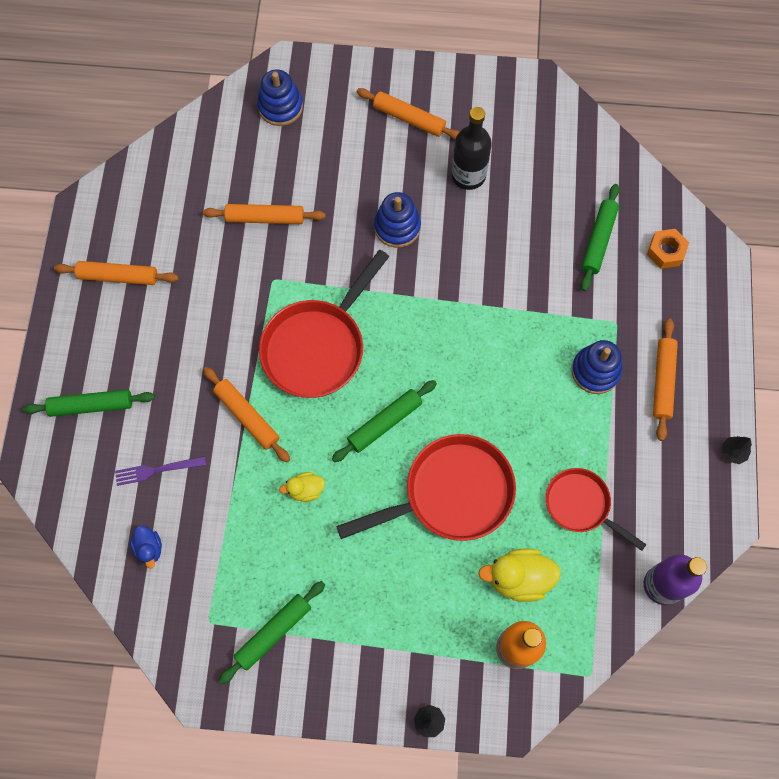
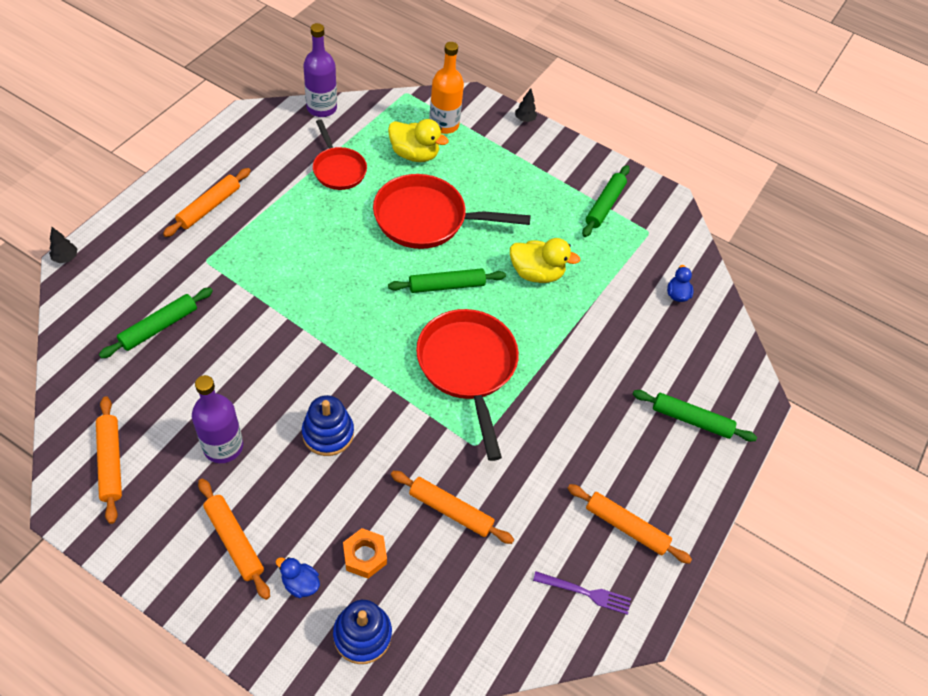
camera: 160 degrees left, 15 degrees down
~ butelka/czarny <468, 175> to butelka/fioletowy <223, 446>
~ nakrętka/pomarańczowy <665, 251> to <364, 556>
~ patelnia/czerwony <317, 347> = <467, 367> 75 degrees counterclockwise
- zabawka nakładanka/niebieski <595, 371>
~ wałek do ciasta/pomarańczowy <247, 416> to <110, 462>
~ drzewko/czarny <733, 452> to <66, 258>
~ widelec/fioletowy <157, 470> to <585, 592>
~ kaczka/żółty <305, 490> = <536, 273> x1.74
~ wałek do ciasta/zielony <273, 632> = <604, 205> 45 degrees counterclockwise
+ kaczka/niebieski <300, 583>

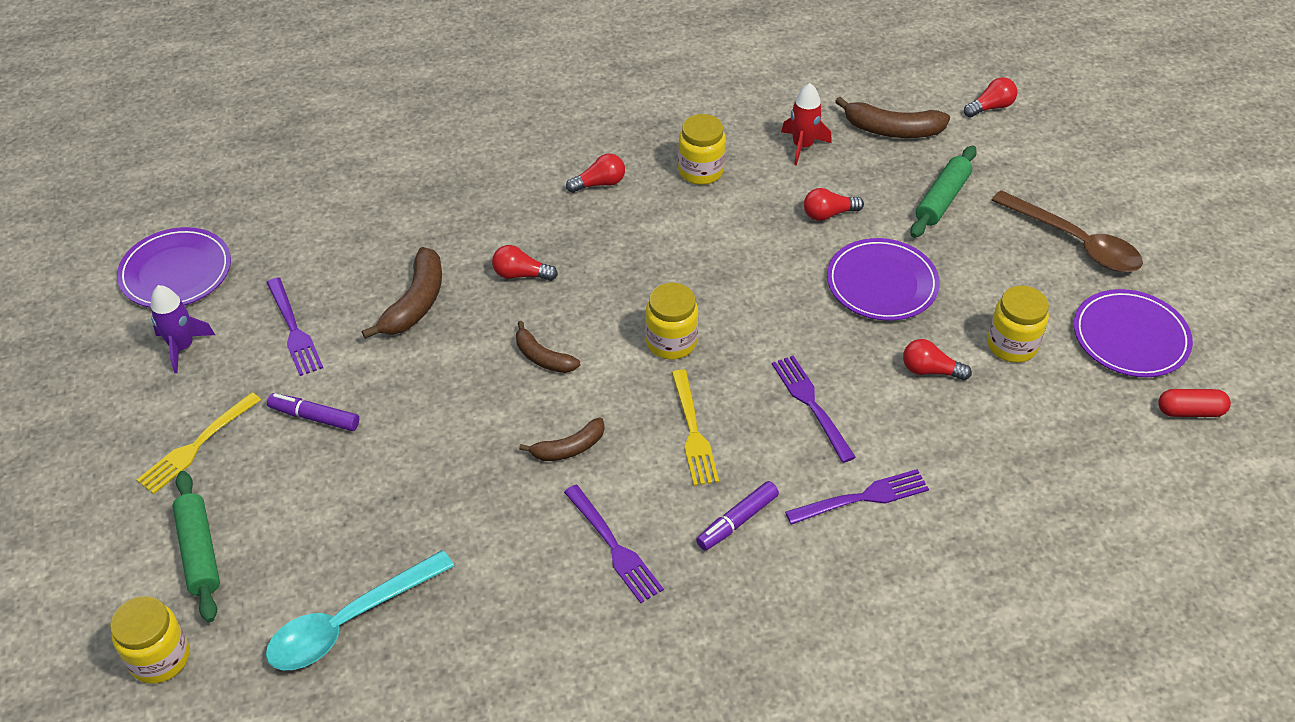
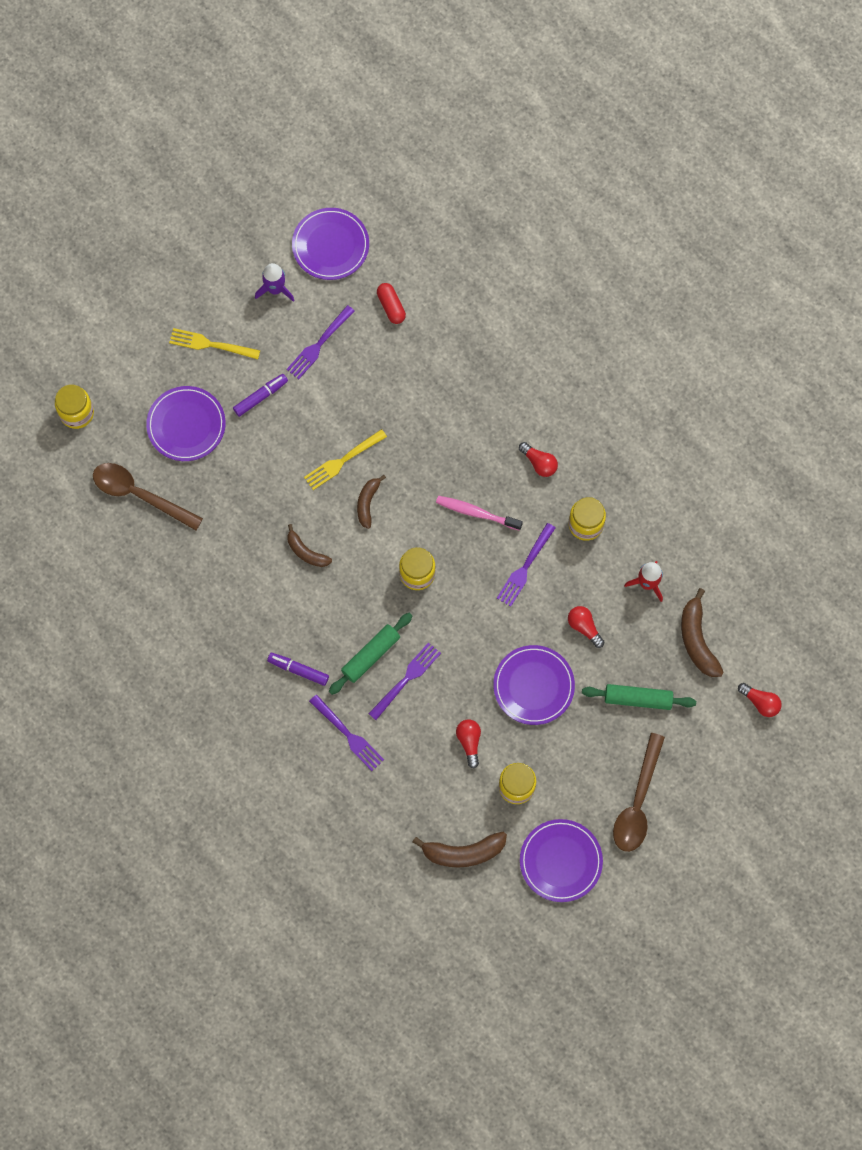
camera: 65 degrees right, 25 degrees up
- żarówka/czerwony <521, 274>
~ banan/brązowy <415, 303> to <463, 852>
~ widelec/żółty <693, 432> to <343, 460>
~ kapsułka/czerwony <1190, 411> to <391, 306>
~ flamaster/fioletowy <315, 417> = <260, 397> 60 degrees clockwise
~ wałek do ciasta/zielony <199, 552> to <370, 655>
~ widelec/fioletowy <614, 546> to <525, 567>
~ łyżka/turkusowy <349, 622> to łyżka/brązowy <139, 495>
+ talerz/fioletowy <186, 425>
+ szczoteczka do zębów/różowy <476, 513>

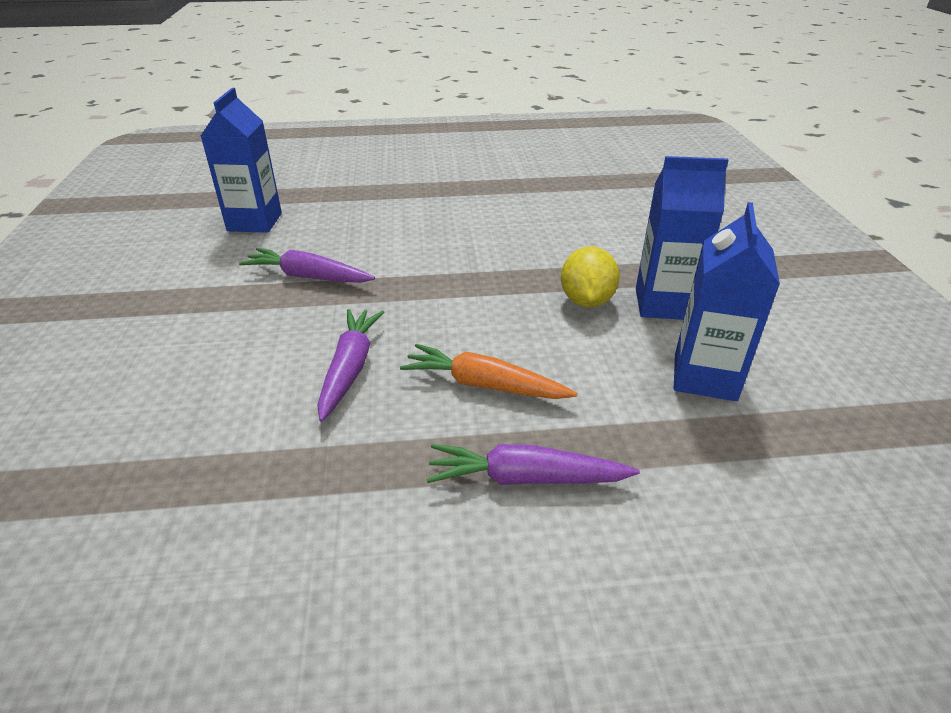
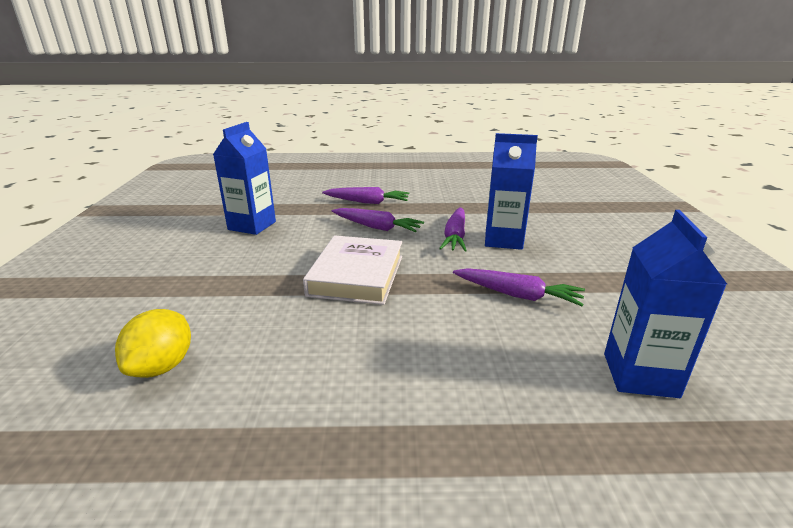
camera: 175 degrees left, 10 degrees down
~ karton mleka/niebieski <663, 304> to <503, 240>
~ cytryna/żółty <586, 301> to <162, 366>
~ marchewka/pomarańczowy <484, 385> to marchewka/fioletowy <376, 227>
+ książka/biały <356, 275>

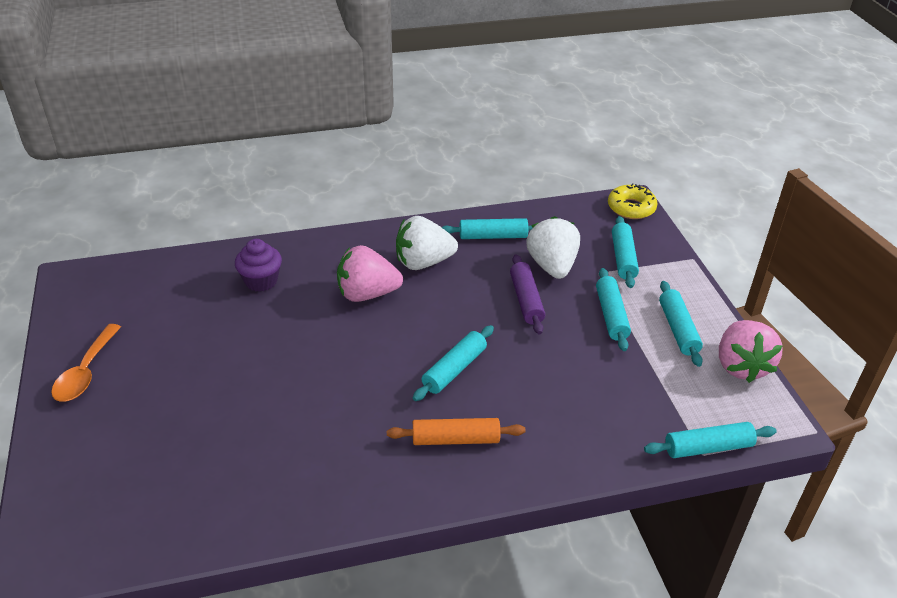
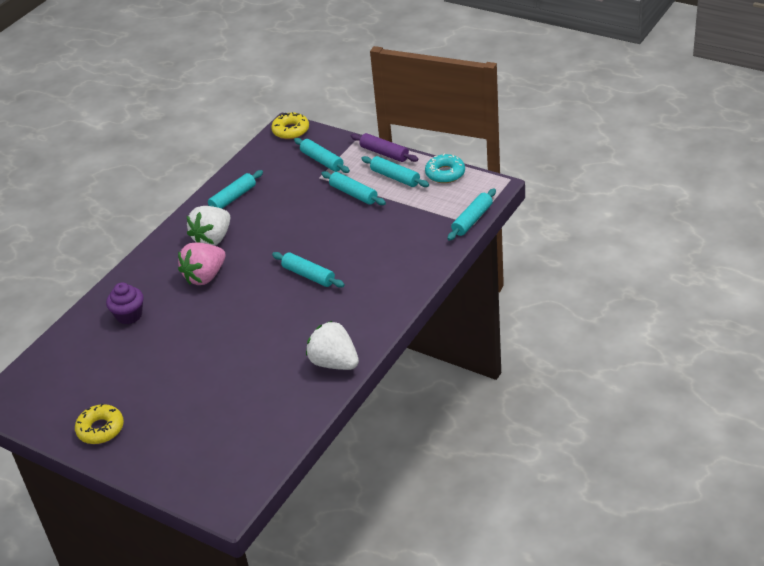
camera: 40 degrees left, 0 degrees up
~ truskawka/biały <552, 266> to <334, 363>
~ wałek do ciasta/fioletowy <526, 300> to <384, 153>
~ truskawka/różowy <741, 366> to donut/turkusowy <445, 173>
~ łyżka/pomarańczowy <86, 372> to donut/żółty <100, 429>
~ wałek do ciasta/turkusowy <454, 369> = <308, 275> 45 degrees counterclockwise
- wałek do ciasta/pomarańczowy <455, 439>

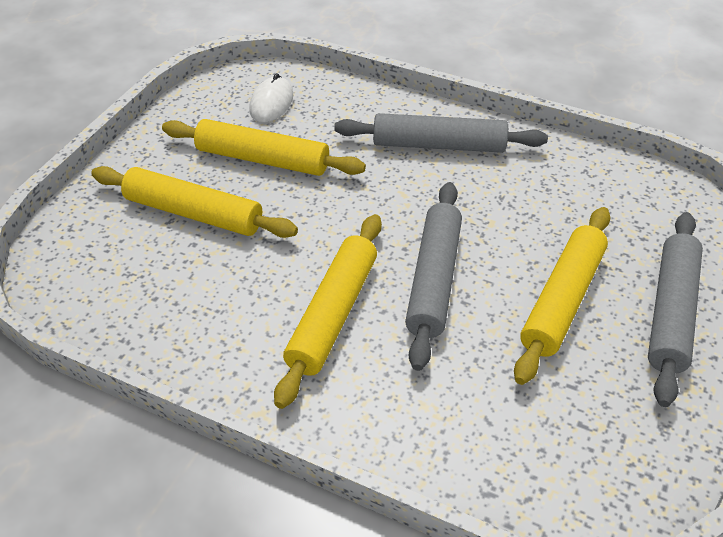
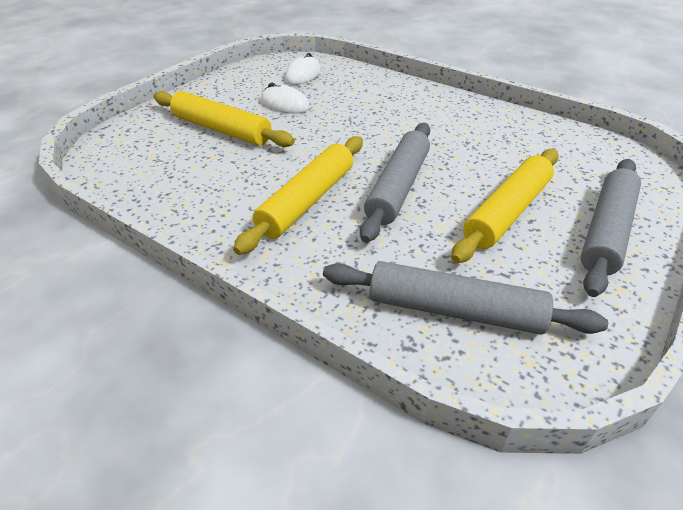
camera: 10 degrees right, 5 degrees down
~ wałek do ciasta/szary <439, 145> to <454, 310>
~ wałek do ciasta/żółty <262, 159> to myszka/biały <285, 104>

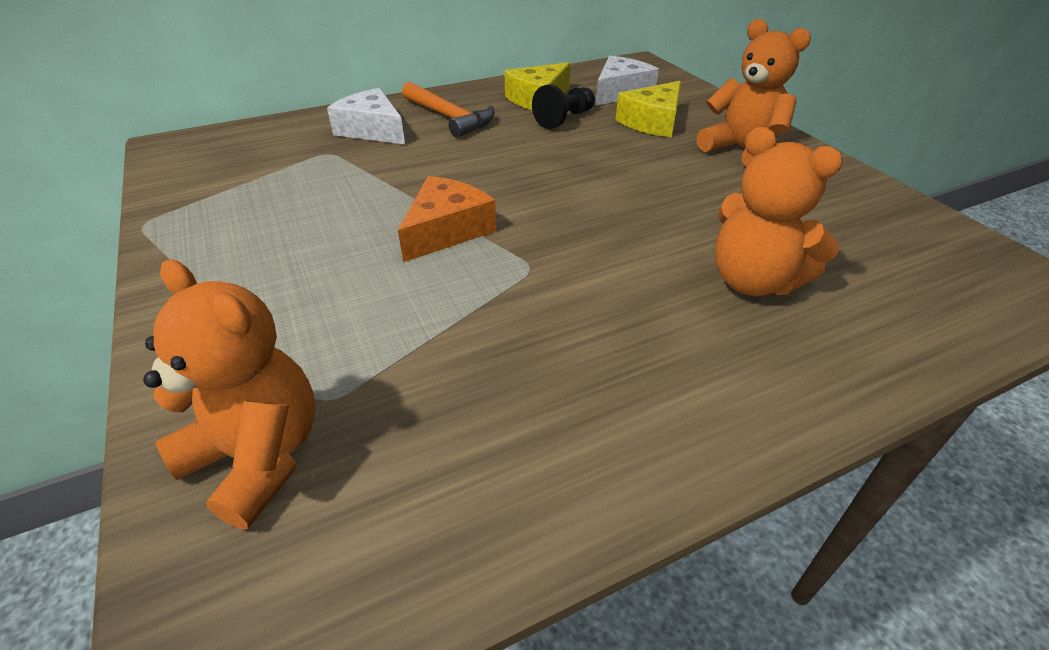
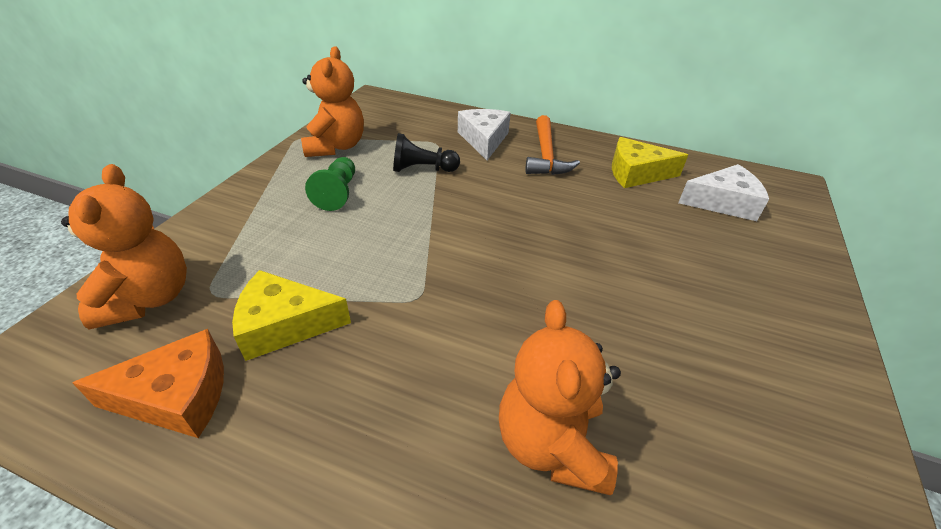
camera: 45 degrees right, 0 degrees up
~ miś/pomarańczowy <741, 150> to <336, 147>
~ ser/żółty <653, 122> to <285, 324>
~ pionek/czarny <564, 119> to <422, 169>
~ ser/pomarańczowy <446, 230> to <177, 396>
+ pionek/zielony <337, 193>

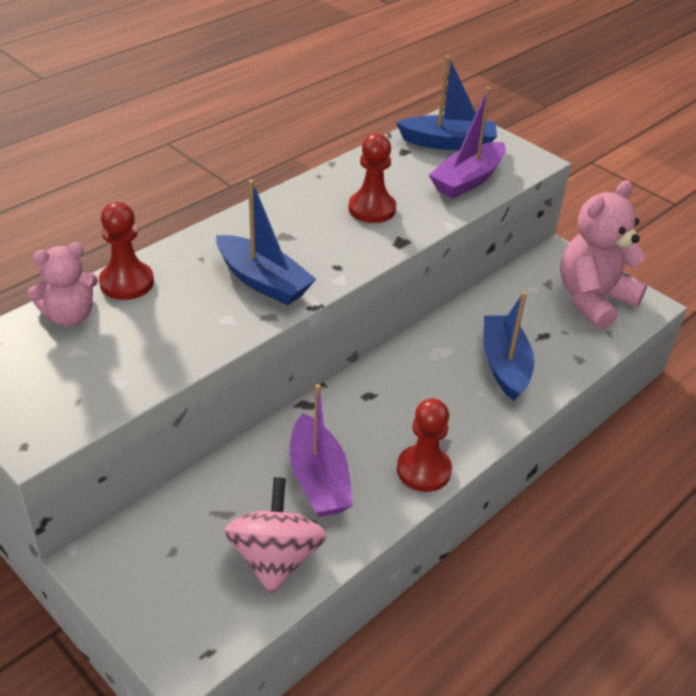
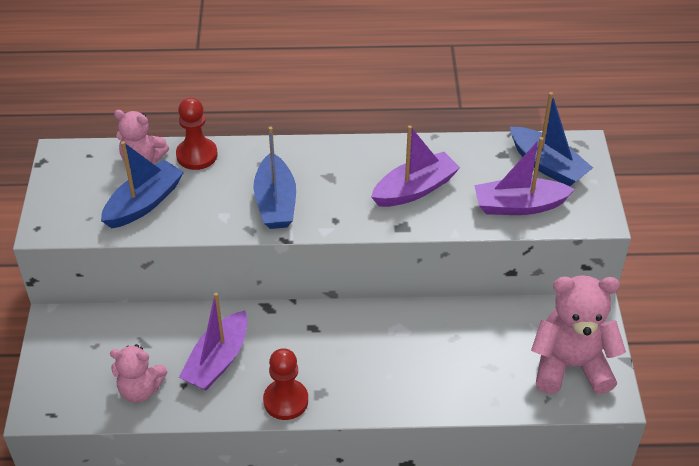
camera: 45 degrees right, 5 degrees up
~ pionek/czerwony <372, 209> to łódka/fioletowy <415, 189>
~ łódka/niebieski <504, 365> to <144, 203>
~ bączek/różowy <275, 558> to miś/różowy <140, 389>

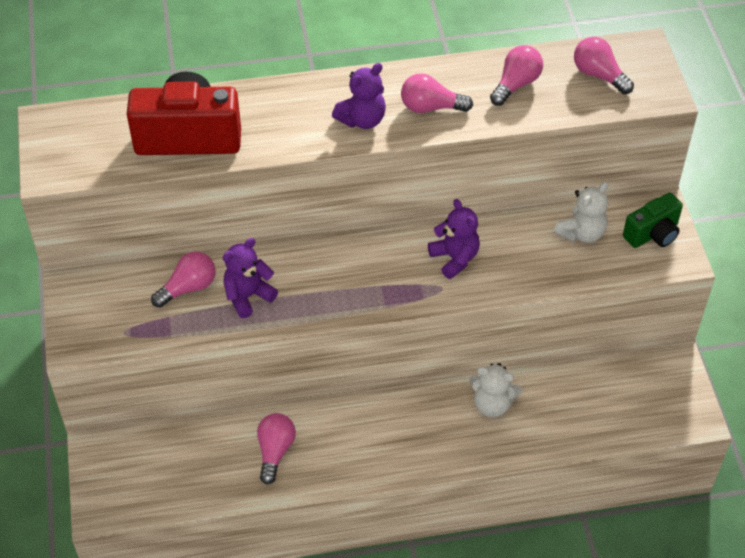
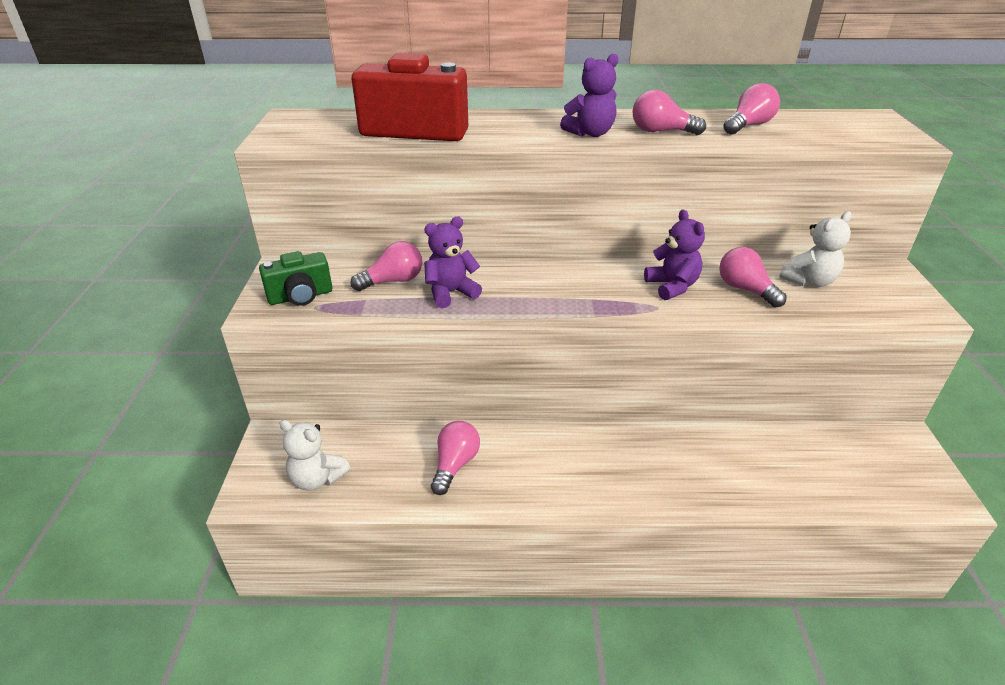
camera: 10 degrees right, 15 degrees down
~ żarówka/różowy <598, 75> to <745, 289>
~ aparat fotograficzny/zielony <653, 234> to <301, 296>
~ miś/biały <492, 404> to <317, 478>

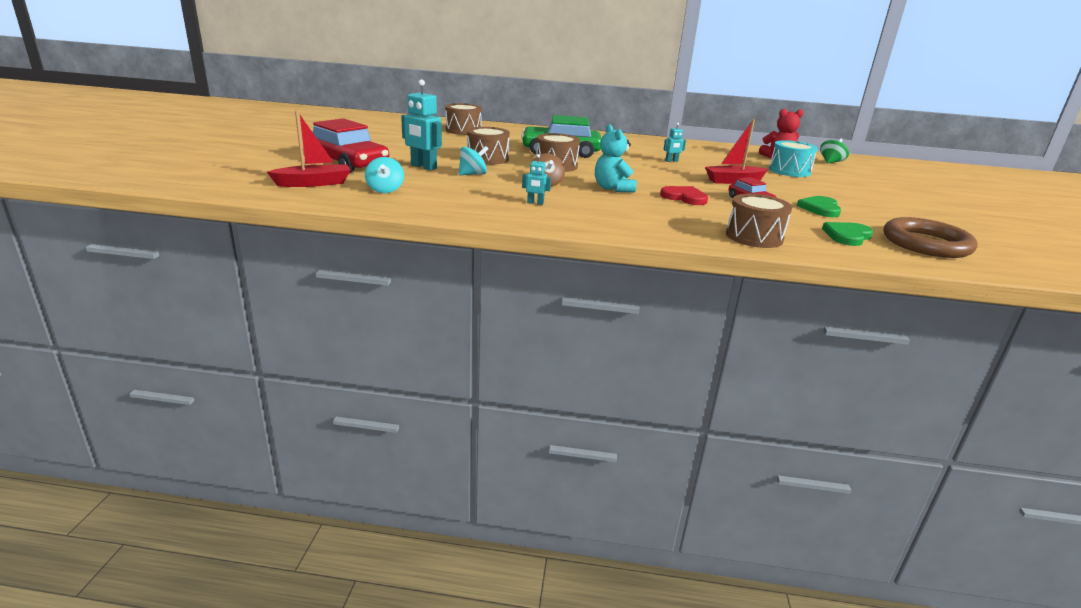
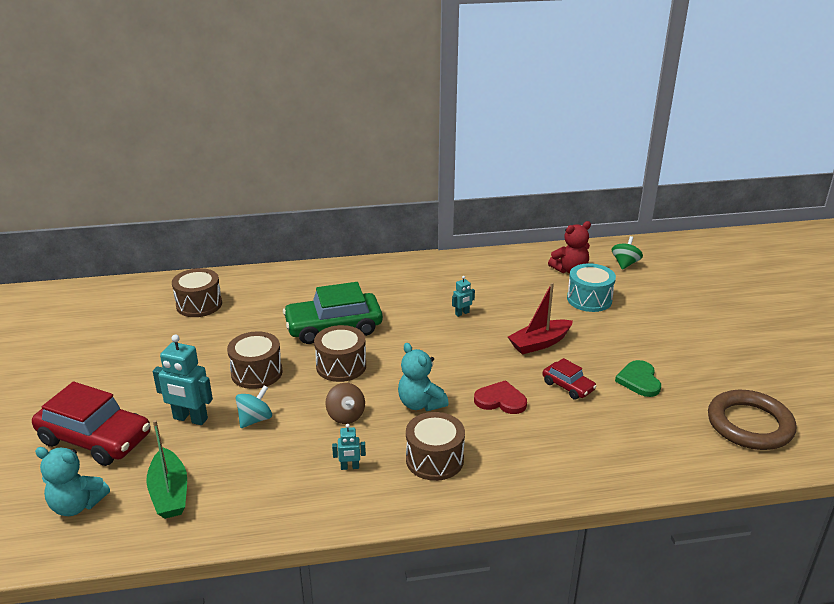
camera: 15 degrees left, 5 degrees up
~ łódka/czerwony <313, 183> to miś/turkusowy <77, 505>
~ bączek/turkusowy <385, 190> to łódka/zielony <169, 493>
~ bęben/brązowy <754, 237> to <434, 459>
- serce/zielony <847, 236>

